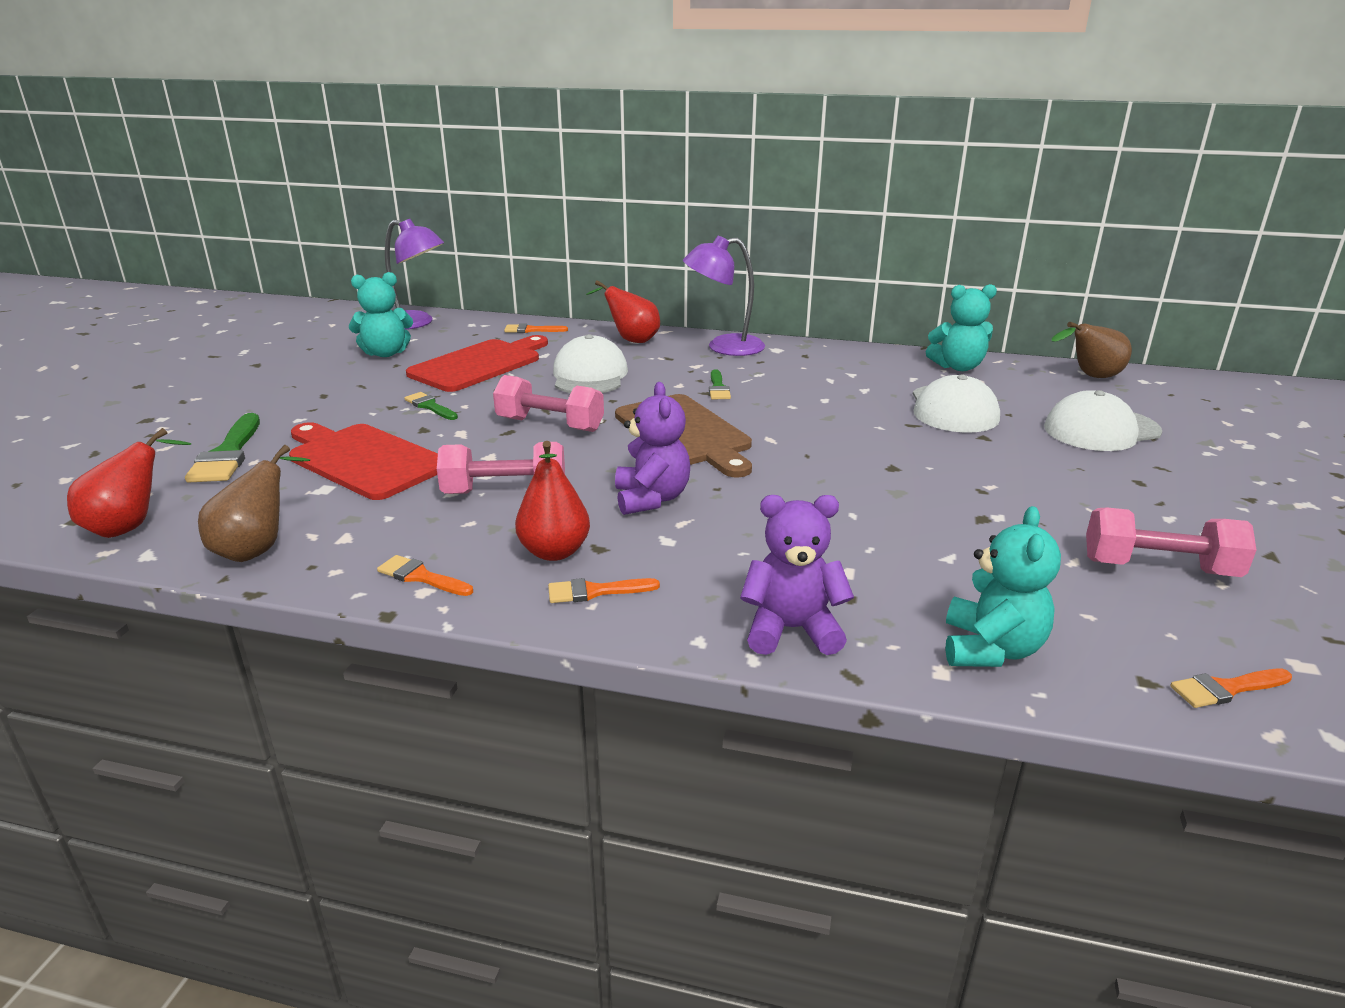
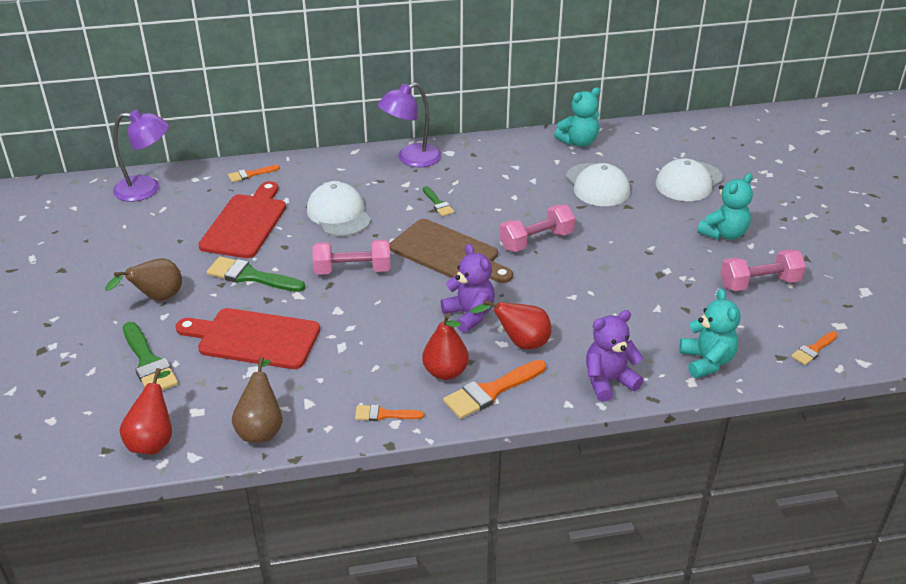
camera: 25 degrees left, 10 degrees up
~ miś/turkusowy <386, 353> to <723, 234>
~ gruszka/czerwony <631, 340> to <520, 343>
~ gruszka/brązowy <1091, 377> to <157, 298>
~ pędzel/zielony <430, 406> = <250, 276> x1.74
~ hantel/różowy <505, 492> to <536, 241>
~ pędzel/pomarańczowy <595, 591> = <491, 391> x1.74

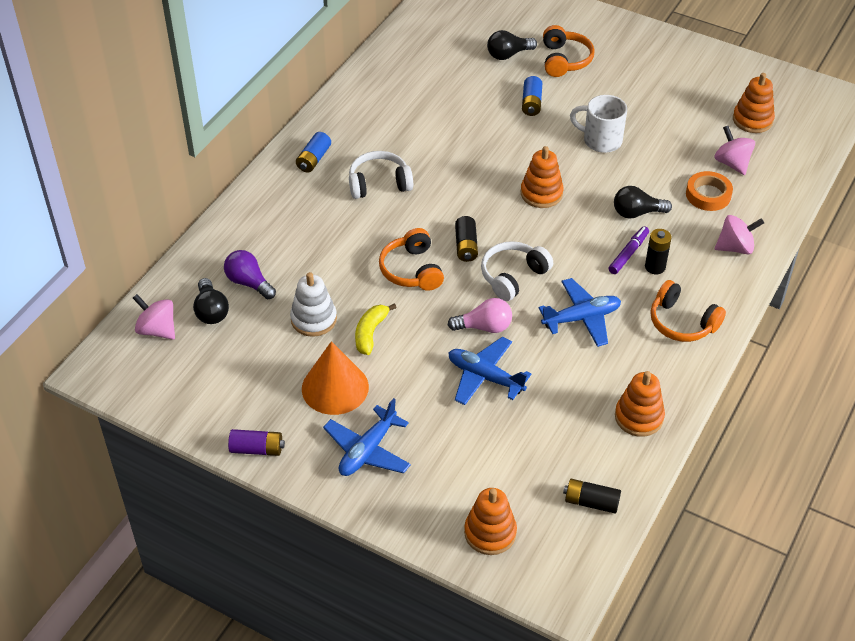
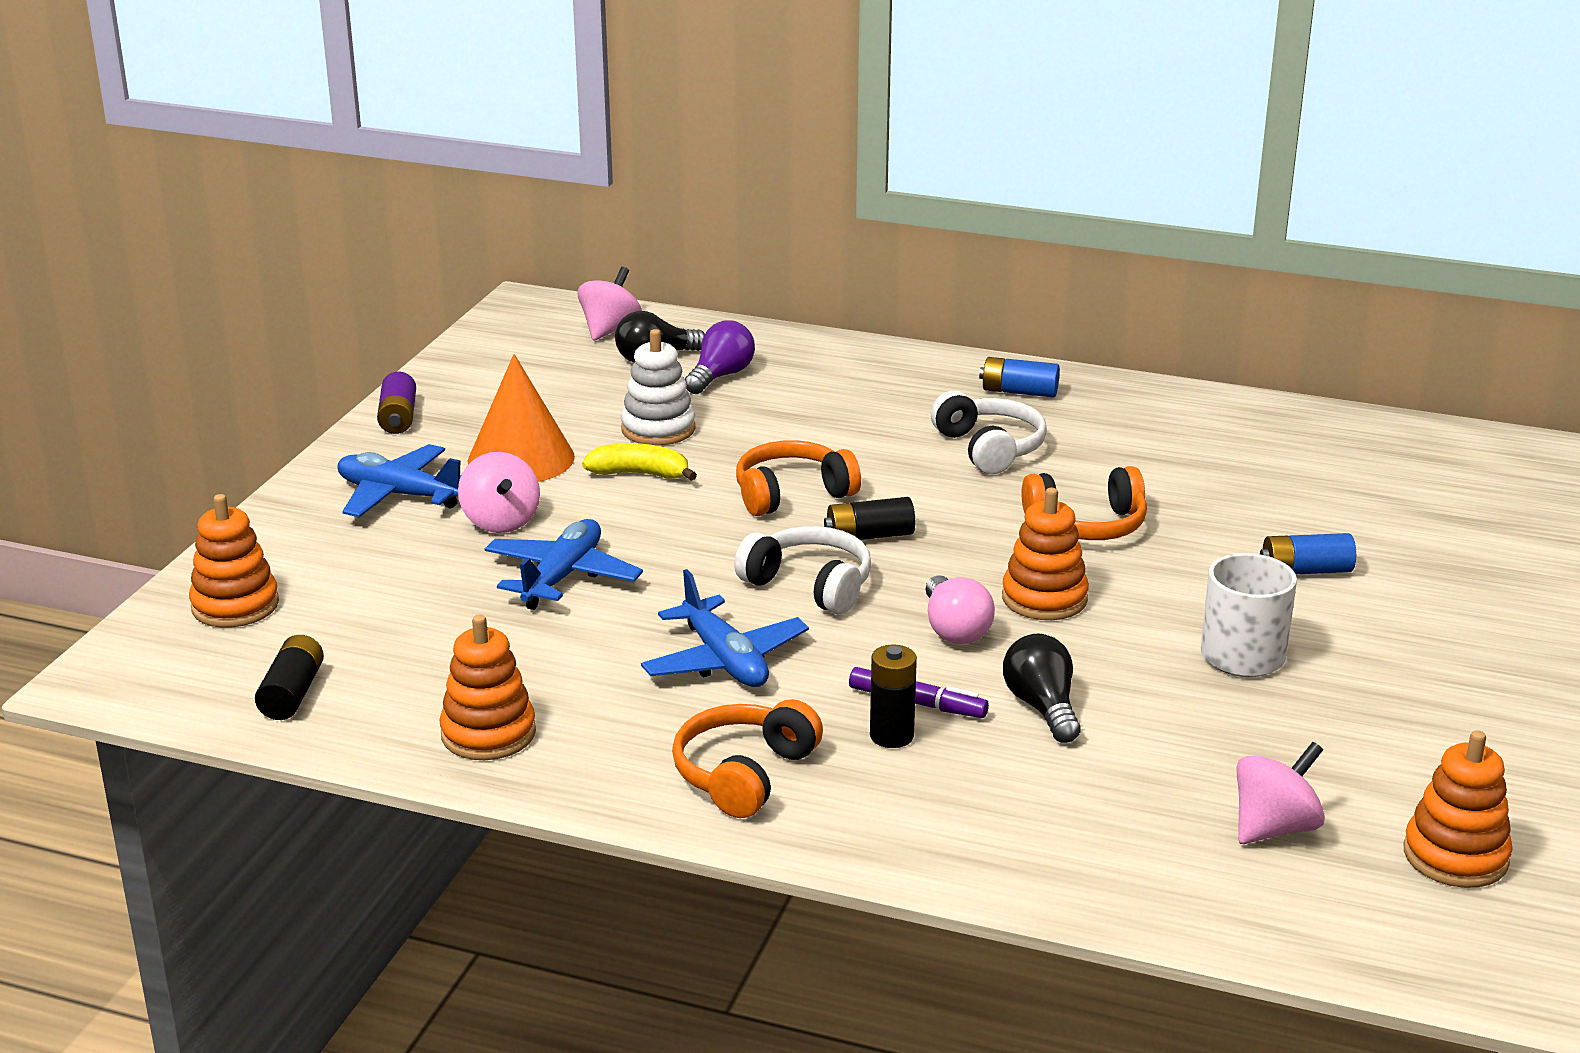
camera: 80 degrees right, 20 degrees down
~ słuchawki/pomarańczowy <564, 60> to <1087, 525>
- żarówka/czarny <508, 54>
- taśma klejąca/pomarańczowy <708, 195>
~ bączek/różowy <735, 247> to <500, 522>
~ żarówka/różowy <484, 327> to <954, 629>

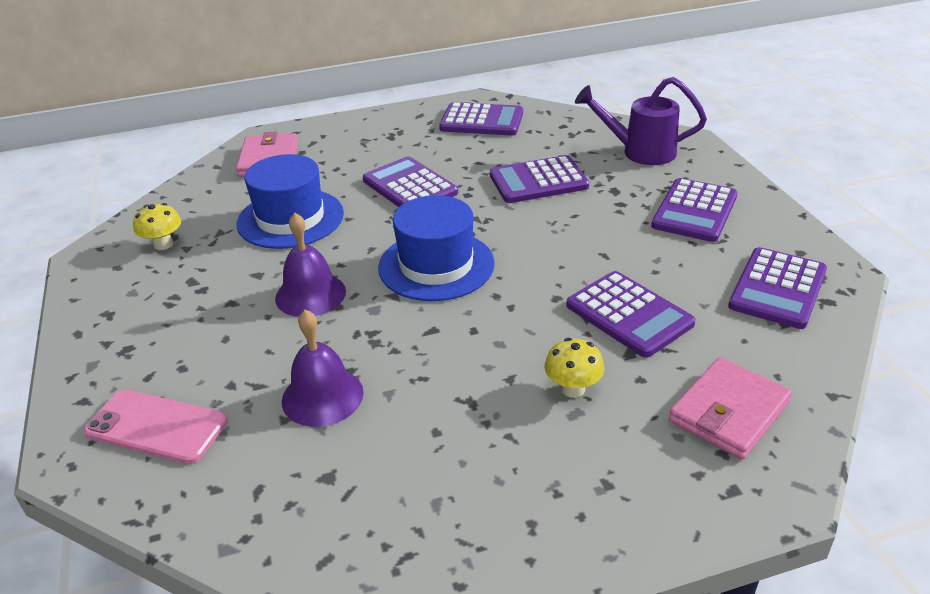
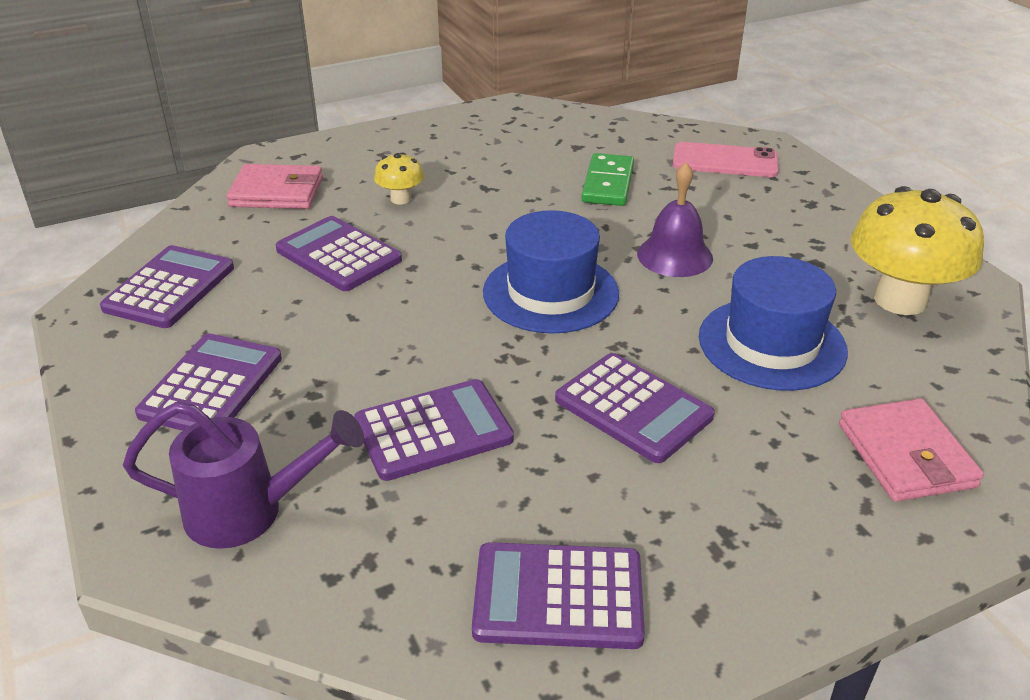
camera: 170 degrees right, 0 degrees up
~ grzyb/żółty <163, 244> = <900, 300> x2.12
~ dzwonek/fioletowy <322, 396> to kostka domina/zielony <608, 183>
~ portfel/różowy <729, 412> = <277, 192> 60 degrees clockwise

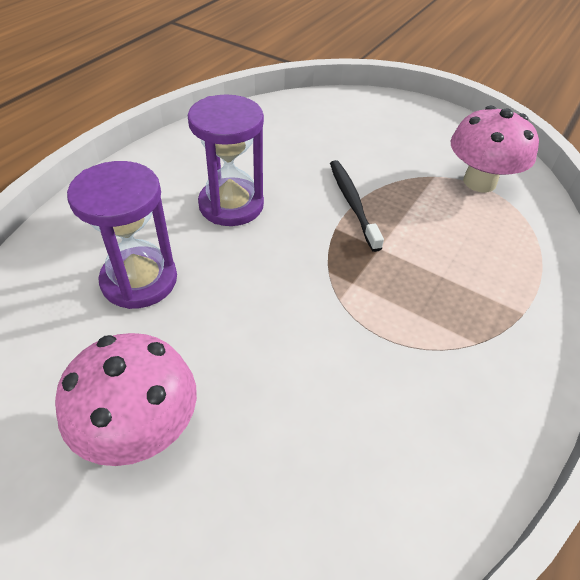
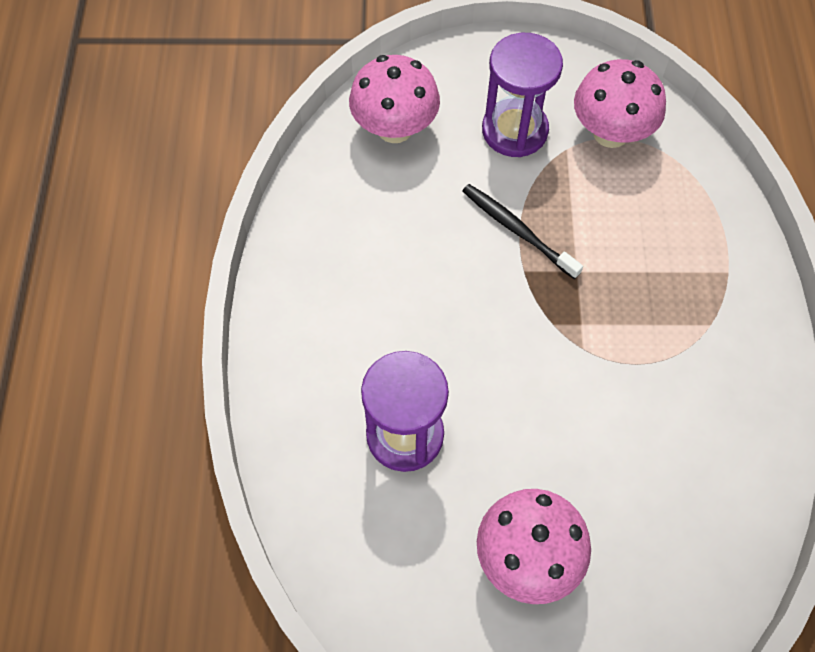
camera: 30 degrees left, 15 degrees up
~ klepsydra/fioletowy <231, 205> to <514, 130>
+ grzyb/różowy <395, 128>

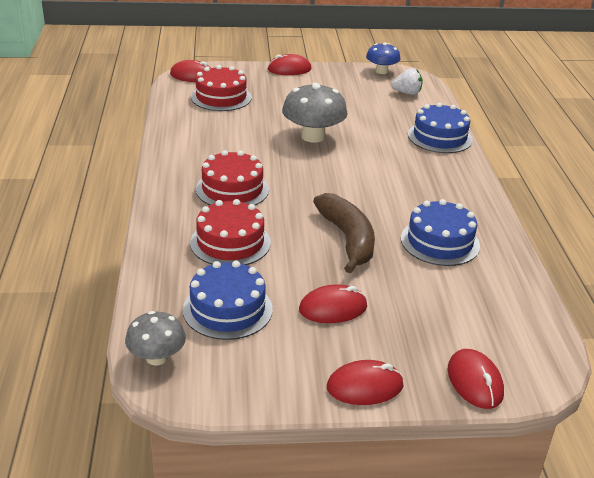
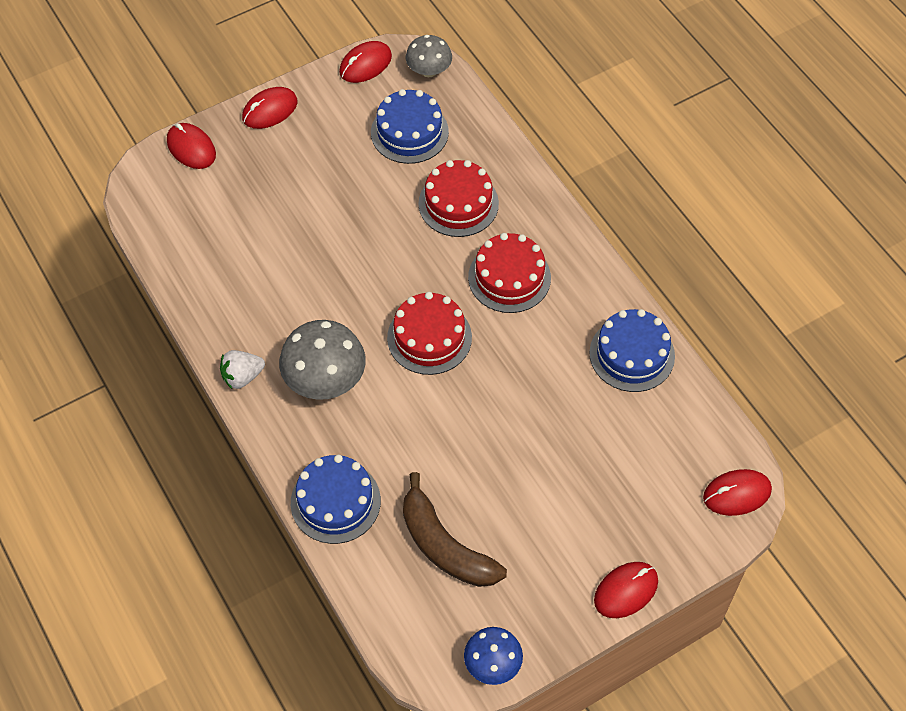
camera: 155 degrees right, 25 degrees up
~ tort/czerwony <221, 97> to <429, 337>
~ truskawka/biały <407, 93> to <242, 376>
~ grzyb/szary <313, 136> to <325, 379>
~ banan/brązowy <347, 239> to <445, 546>
~ tort/niebieski <440, 242> to <632, 354>
~ myszka/czerwony <333, 308> to <365, 64>

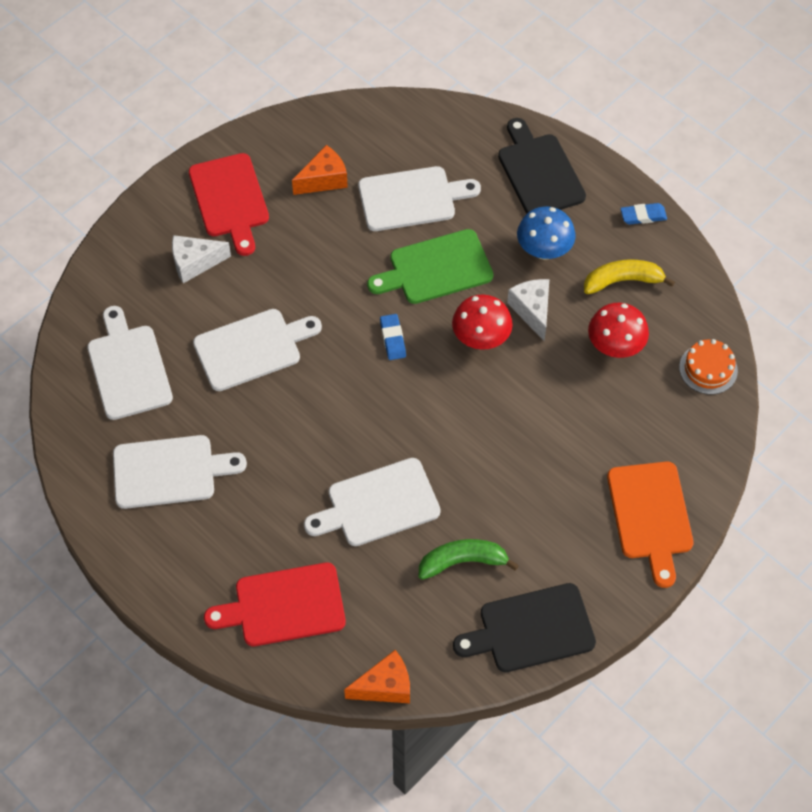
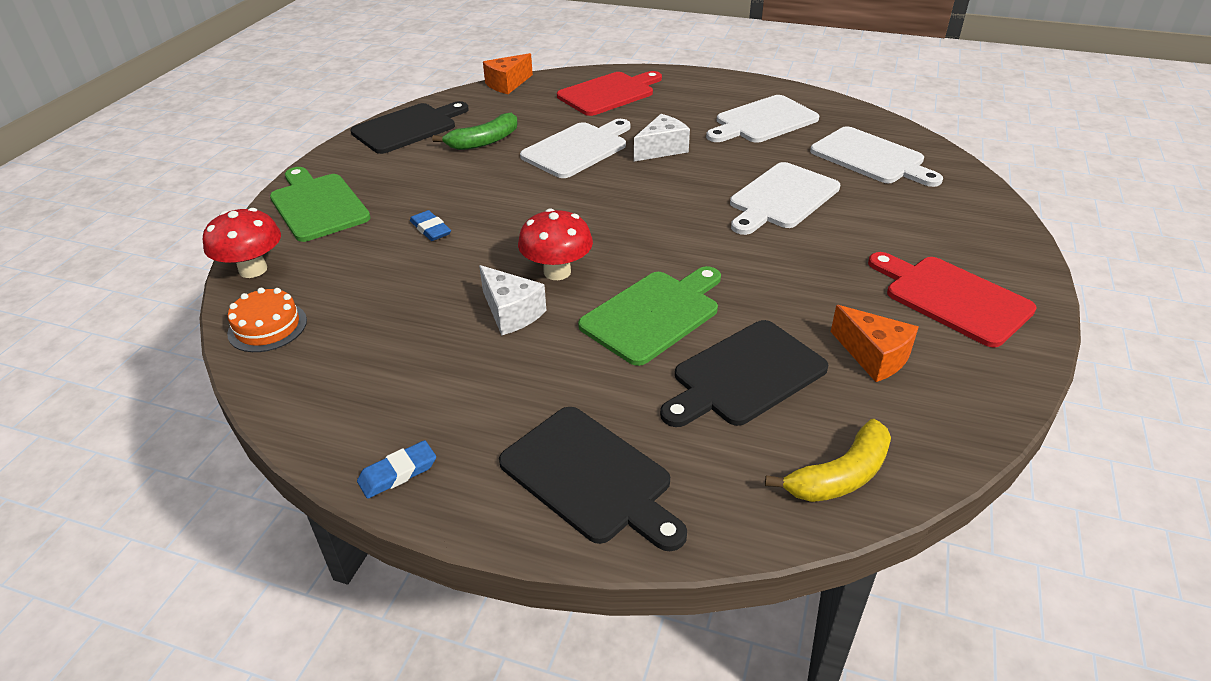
camera: 155 degrees right, 20 degrees down
~ ser/pomarańczowy <324, 180> = <873, 356> 75 degrees counterclockwise
~ deska do krojenia/biały <412, 199> to deska do krojenia/czarny <744, 375>
- grzyb/niebieski <544, 250>
~ ser/biały <195, 263> to <662, 149>
~ banan/żółty <623, 281> to <840, 475>
~ grzyb/czerwony <615, 346> to <253, 270>
~ gumka do mazania/niebieski <392, 339> to <430, 229>
~ deska do krojenia/pomarańczowy <650, 516> to deska do krojenia/zielony <318, 205>

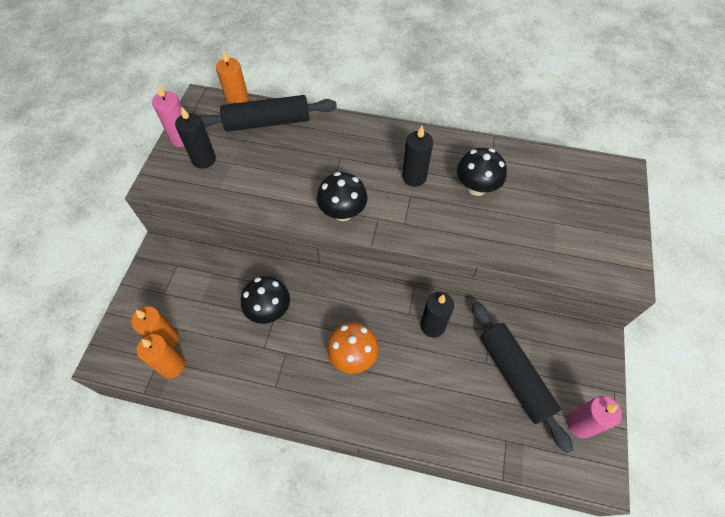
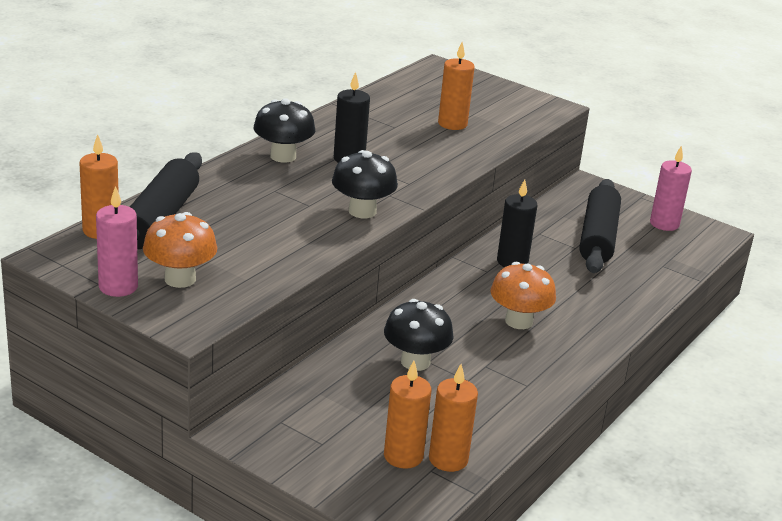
camera: 70 degrees left, 30 degrees down
~ świeca/czarny <204, 159> to grzyb/pomarańczowy <180, 279>
~ grzyb/czarny <476, 187> to <283, 156>
~ wałek do ciasta/czarny <514, 376> = <598, 237> 75 degrees counterclockwise
+ świeca/pomarańczowy <452, 124>

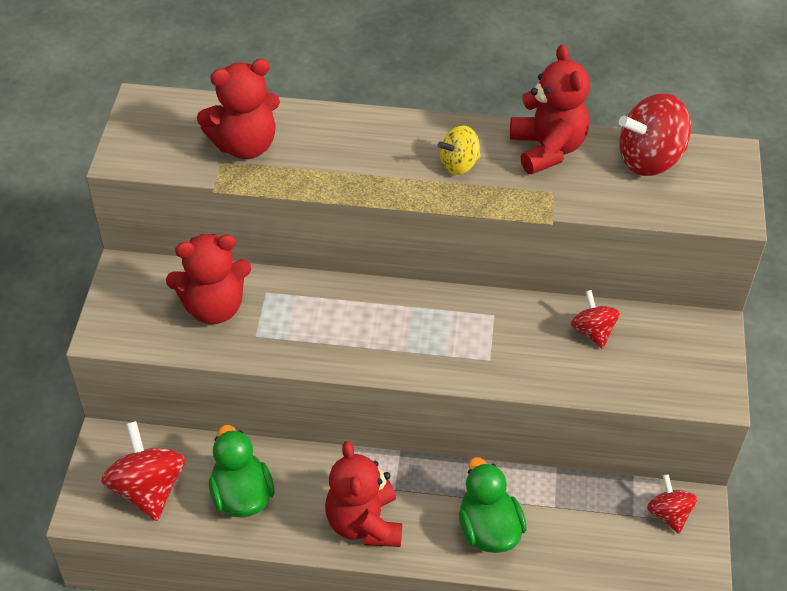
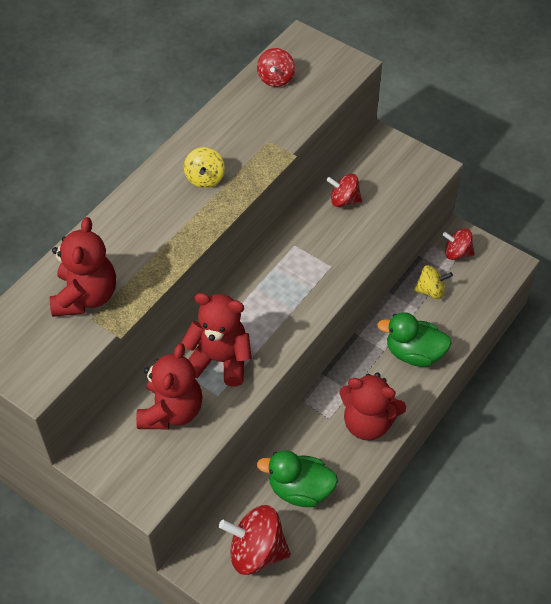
camera: 60 degrees left, 5 degrees up
~ miś/czerwony <547, 149> to <220, 360>
~ bączek/czerwony <649, 159> = <275, 78> x0.59
+ bączek/żółty <430, 291>

